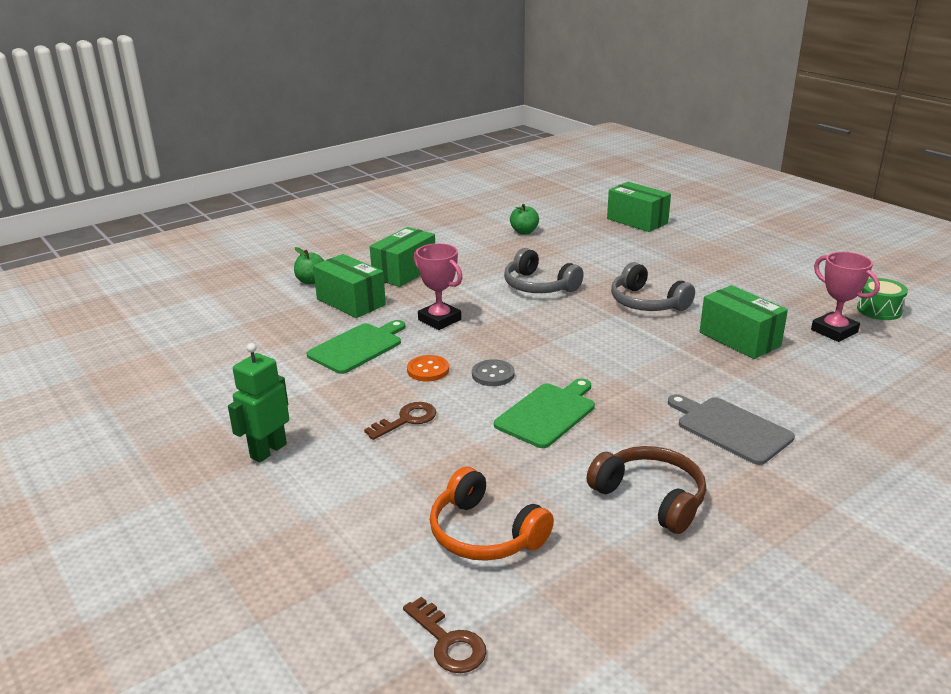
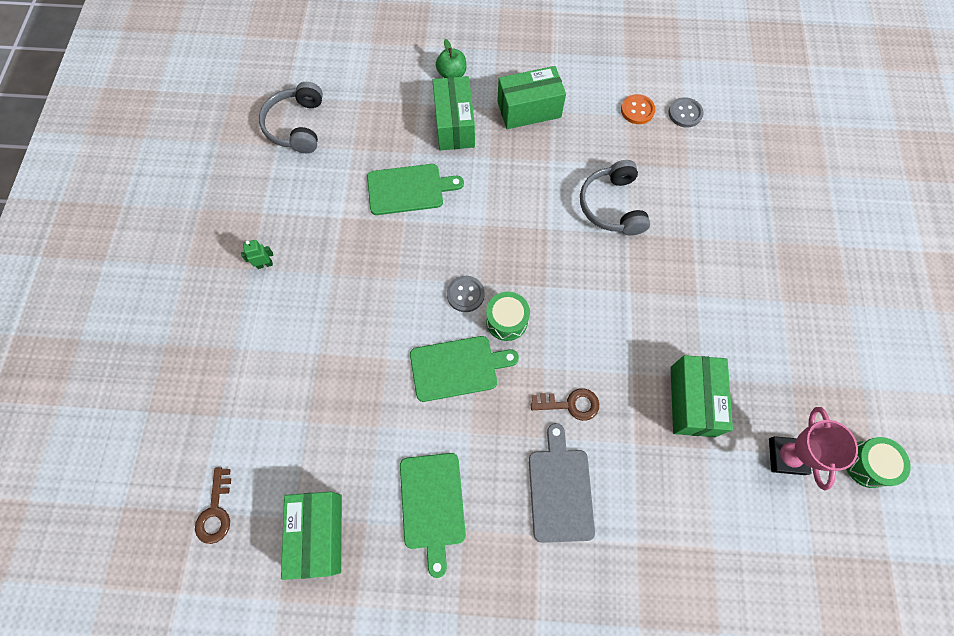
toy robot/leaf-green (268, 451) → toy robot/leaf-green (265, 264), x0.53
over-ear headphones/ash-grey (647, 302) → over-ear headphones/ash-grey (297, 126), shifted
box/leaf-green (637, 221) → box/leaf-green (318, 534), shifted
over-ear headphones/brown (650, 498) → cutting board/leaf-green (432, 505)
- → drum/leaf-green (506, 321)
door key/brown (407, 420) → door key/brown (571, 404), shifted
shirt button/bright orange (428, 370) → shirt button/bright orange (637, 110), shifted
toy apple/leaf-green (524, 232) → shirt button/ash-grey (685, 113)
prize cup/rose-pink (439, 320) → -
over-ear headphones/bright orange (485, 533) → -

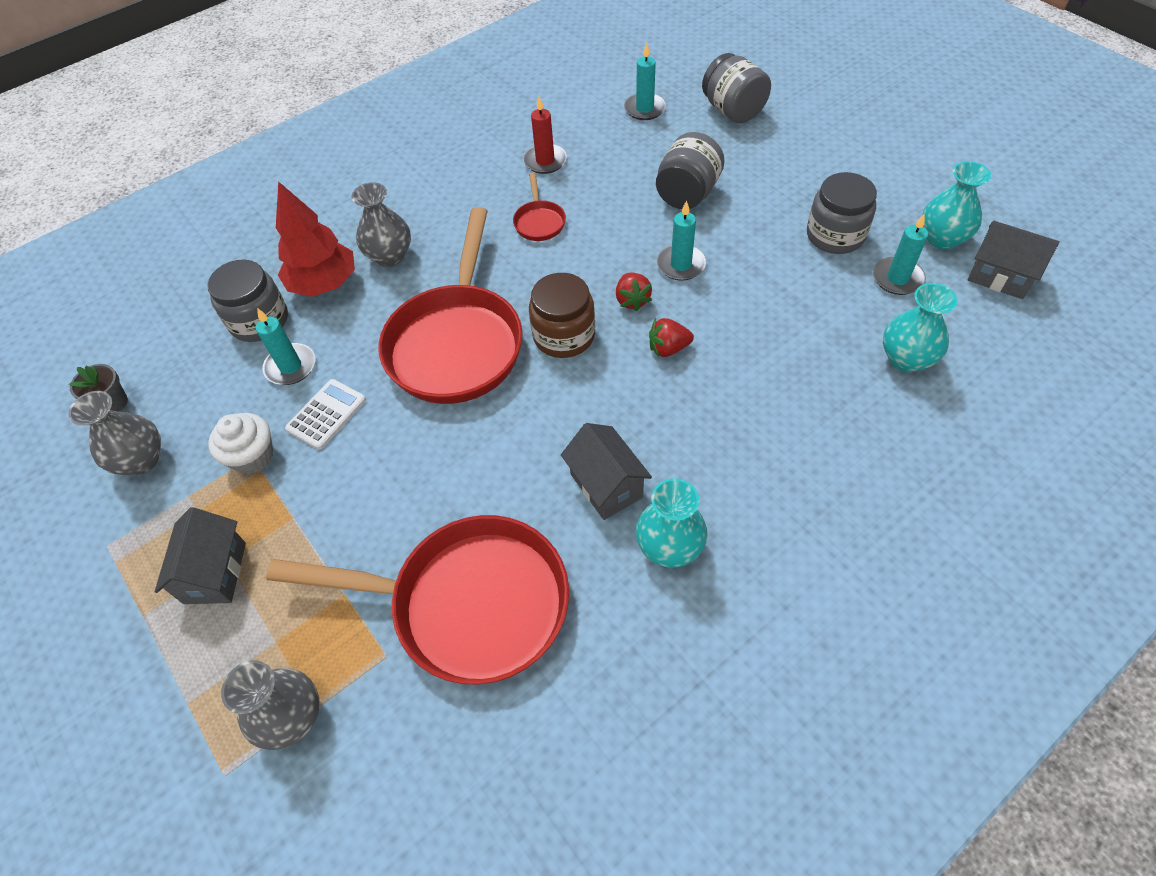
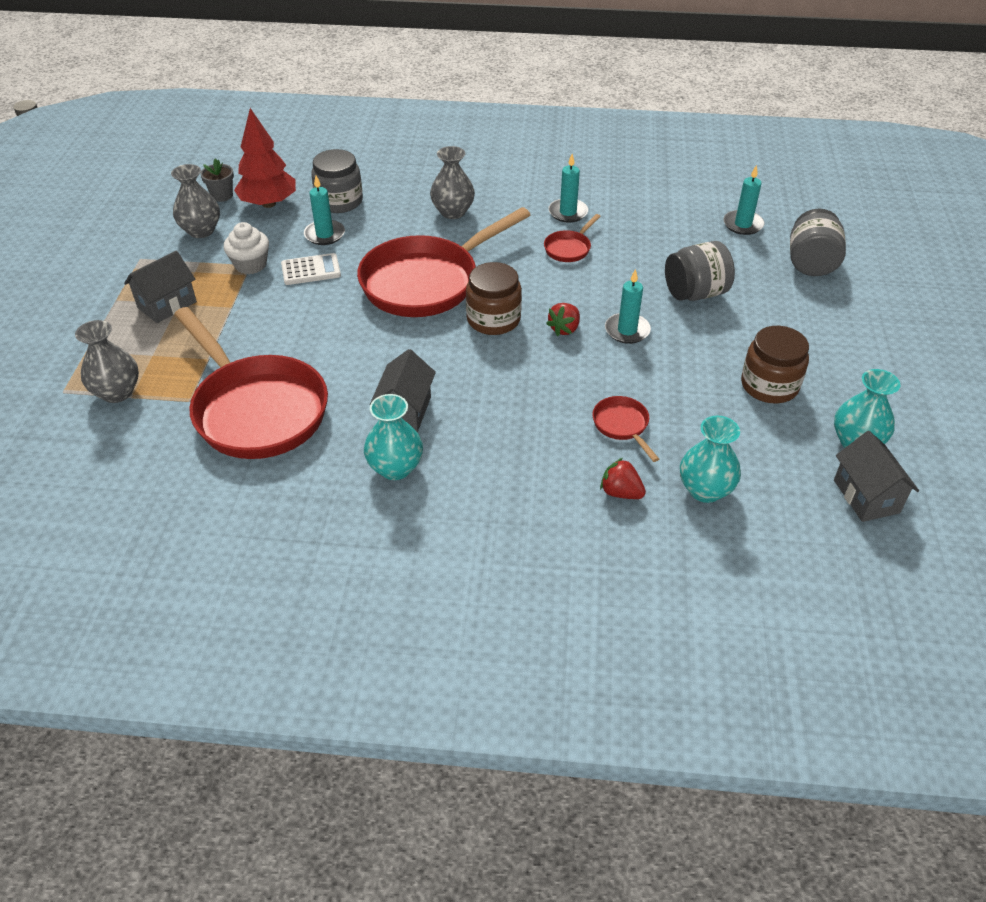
fir tree/scarlet (324, 284) → fir tree/scarlet (268, 203), shifted
candle/aqua (897, 278) → candle/aqua (568, 212), shifted
- → skillet/scarlet (622, 426)
toy strawberry/scarlet (668, 348) → toy strawberry/scarlet (621, 492), shifted
preserve jar/ash-grey (835, 235) → preserve jar/brown (769, 385)
candle/scarlet (545, 161) → -

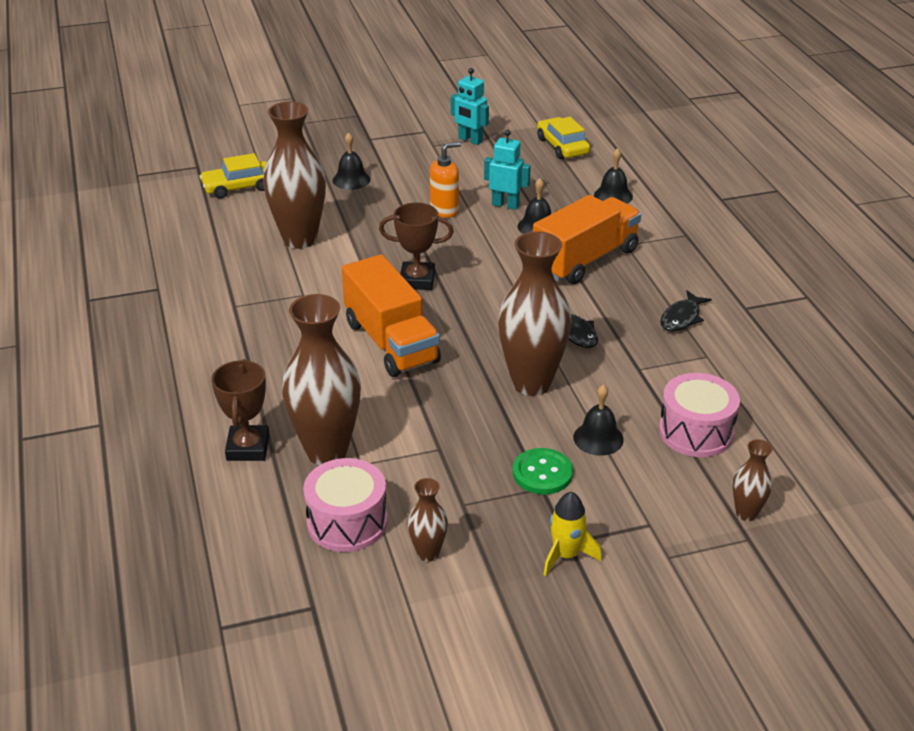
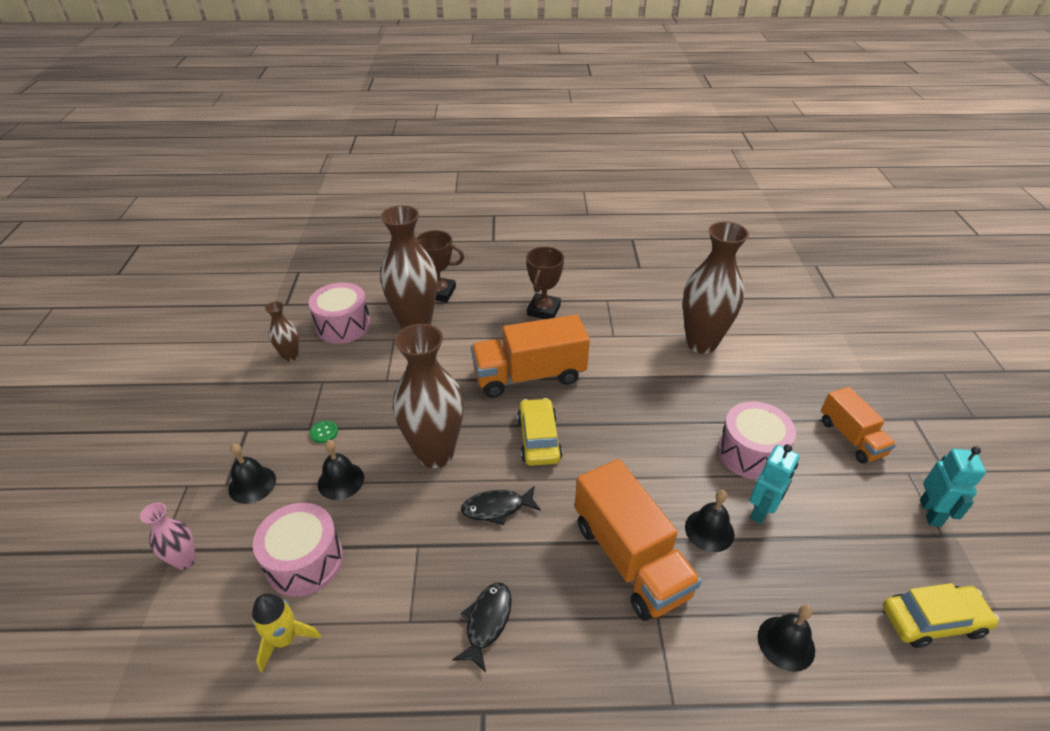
flower vase/brown (746, 513) → flower vase/rose-pink (185, 560)
bell/ebony (351, 179) → bell/ebony (252, 484), shifted
rocket/golden (566, 555) → rocket/golden (285, 639), shifted
shirt button/leaf-green (542, 473) → shirt button/leaf-green (324, 432), x0.55
fish figure/ebony (681, 318) → fish figure/ebony (487, 622), 60 degrees clockwise
toy car/golden (238, 187) → toy car/golden (539, 439), shifted
prize cup/brown (417, 280) → prize cup/brown (543, 310), shifted
soap pump/bright orange (444, 210) → drum/rose-pink (750, 453)
- → lorry/bright orange (851, 438)
toy robot/aqua (470, 140) → toy robot/aqua (930, 513), 135 degrees clockwise

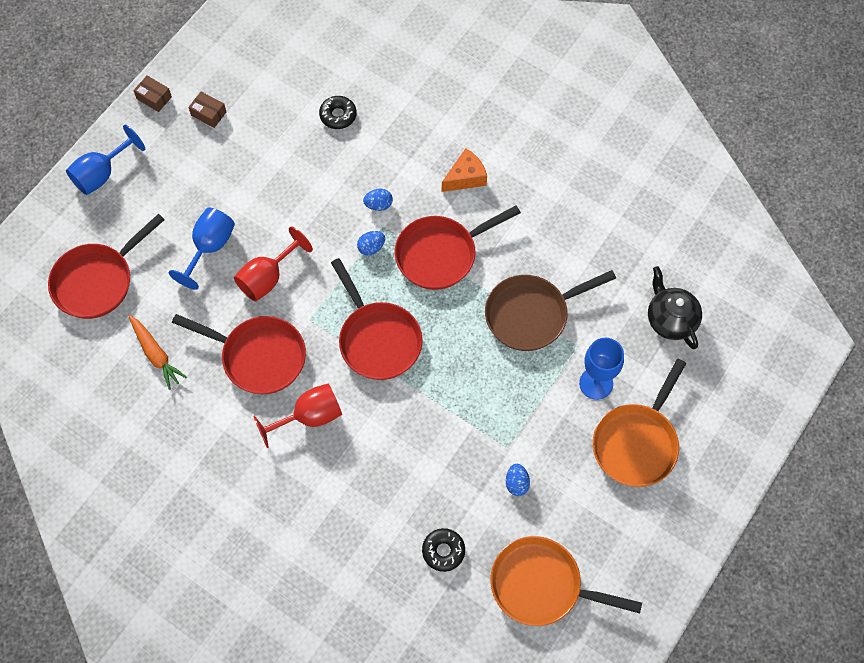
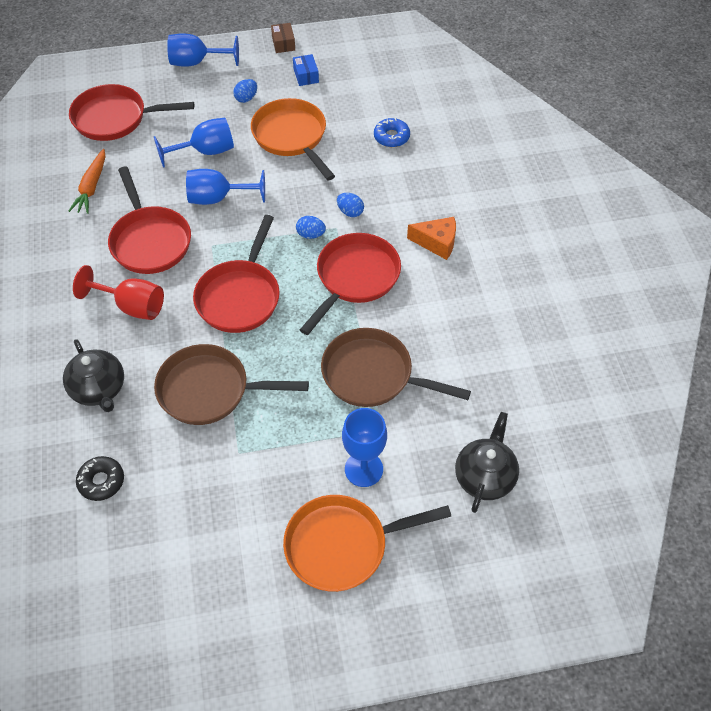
- → tea pot/ebony (99, 389)
- → skillet/brown (210, 390)
chalice/scarlet (268, 277) → chalice/royal blue (218, 198)
egg/royal blue (516, 483) → egg/royal blue (246, 98), shifted
skillet/bright orange (541, 585) → skillet/bright orange (292, 137), shifted
box/brown (208, 114) → box/royal blue (306, 76)
skillet/scarlet (440, 254) → skillet/scarlet (355, 278), 105 degrees clockwise
doughnut/ebony (338, 115) → doughnut/royal blue (391, 137)

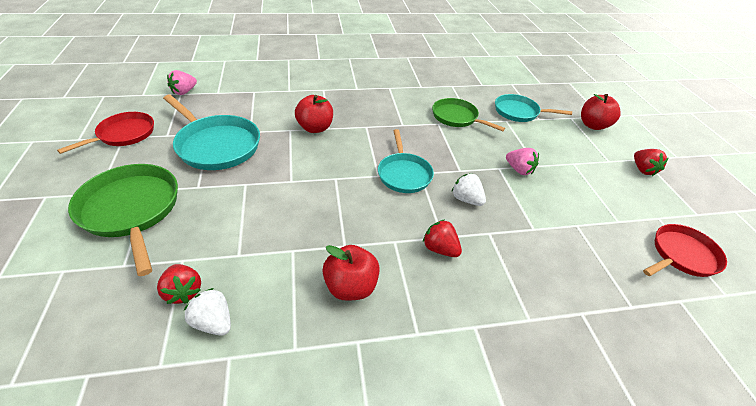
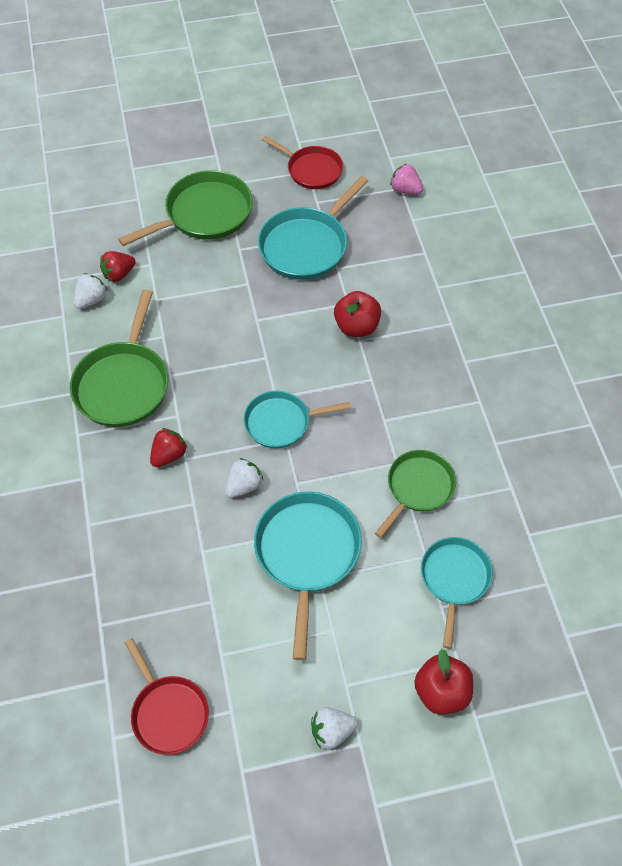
toy apple/scarlet (351, 287) → skillet/leaf-green (123, 384)
toy strawberry/rose-pink (519, 170) → skillet/aqua (307, 553)
toy strawberry/scarlet (643, 170) → toy strawberry/pure white (331, 731)

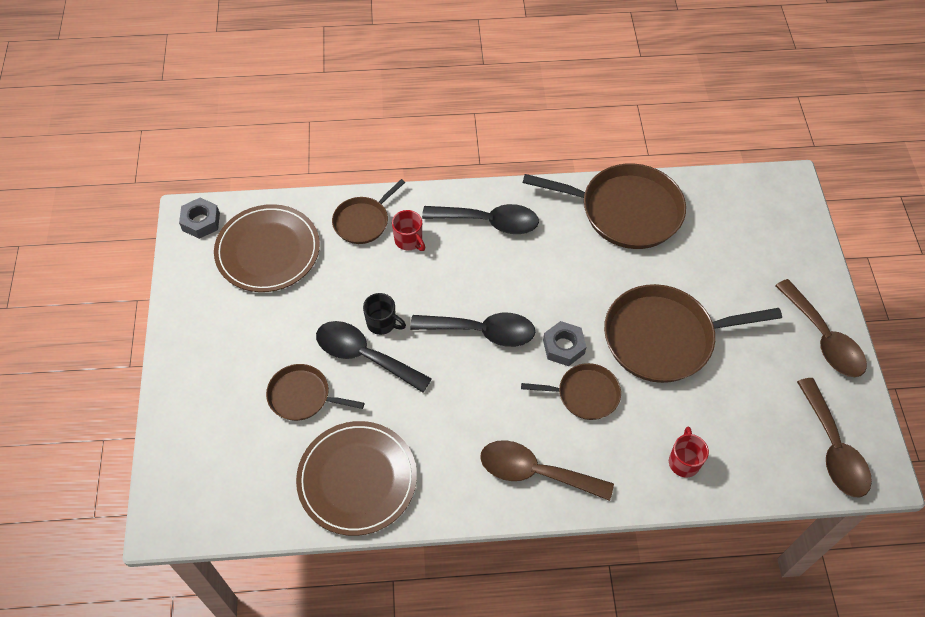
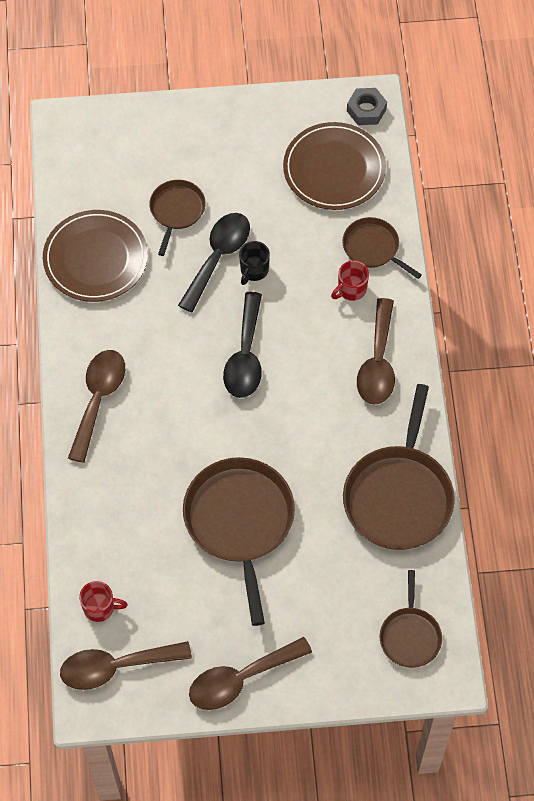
mug/scarlet (684, 461) → mug/scarlet (100, 608), shifted
teaspoon/ebony (489, 222) → teaspoon/brown (378, 363)
skillet/brown (584, 394) → skillet/brown (410, 636), shifted
hexagon nut/ash-grey (563, 347) → -

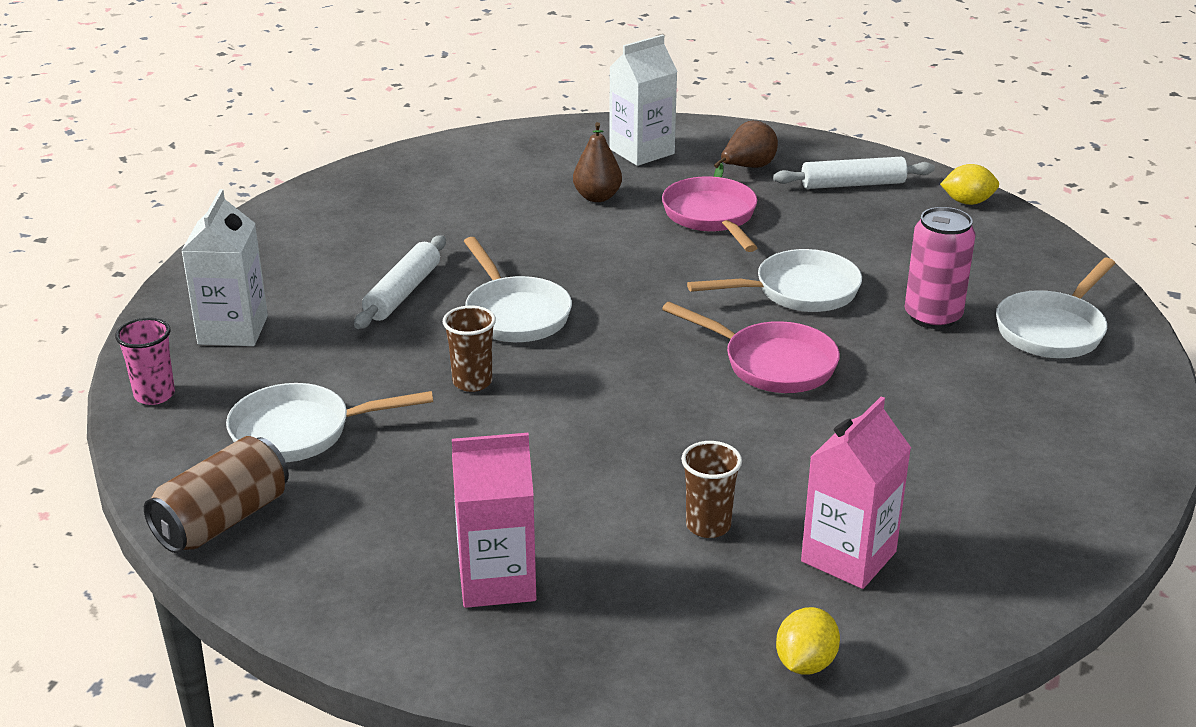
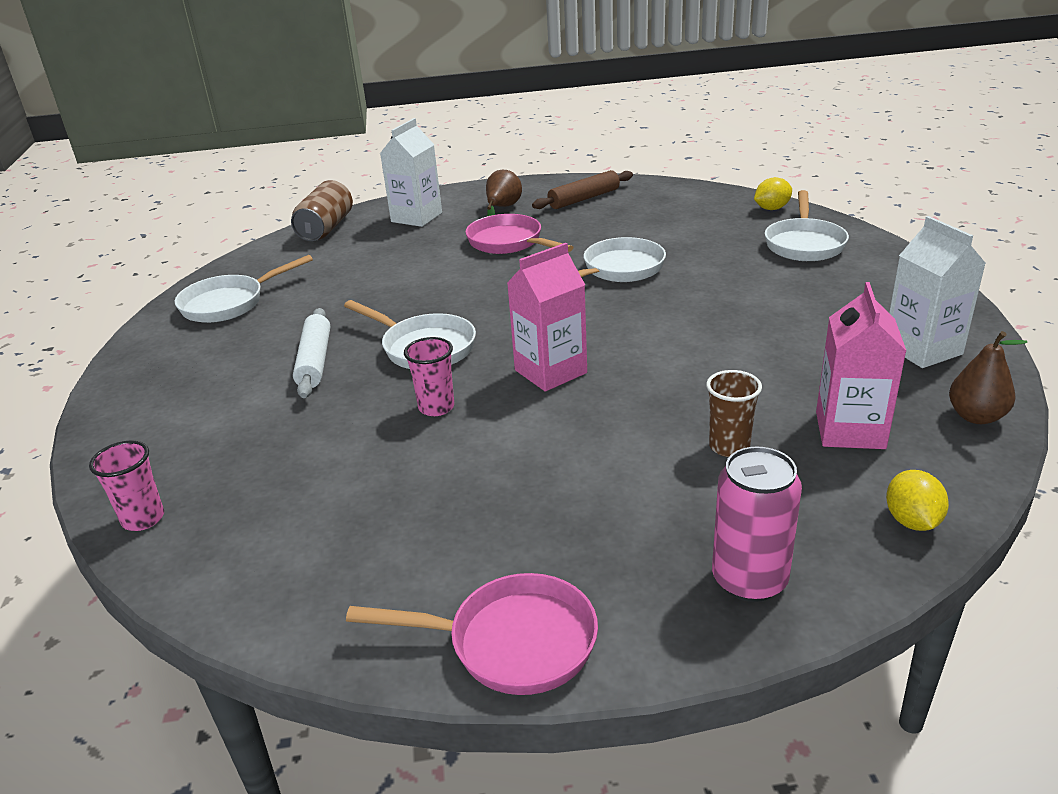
skillet/pure white (301, 432) → skillet/pure white (229, 303), shifted
soda can/brown (223, 520) → soda can/brown (326, 228), shifted
skillet/rose-pink (772, 364) → skillet/rose-pink (511, 643), shifted
cup/brown (472, 382) → cup/rose-pink (436, 407)
carton/rose-pink (497, 581) → carton/rose-pink (550, 371), shifted
dough roller/pure white (853, 184) → dough roller/brown (584, 198)
soda can/rose-pink (932, 316) → soda can/rose-pink (749, 580), shifted
toy lemon/golden (967, 202) → toy lemon/golden (771, 209), shifted
carton/pure white (233, 330) → carton/pure white (922, 349), shifted
pear/brown (597, 197) → pear/brown (976, 416), shifted

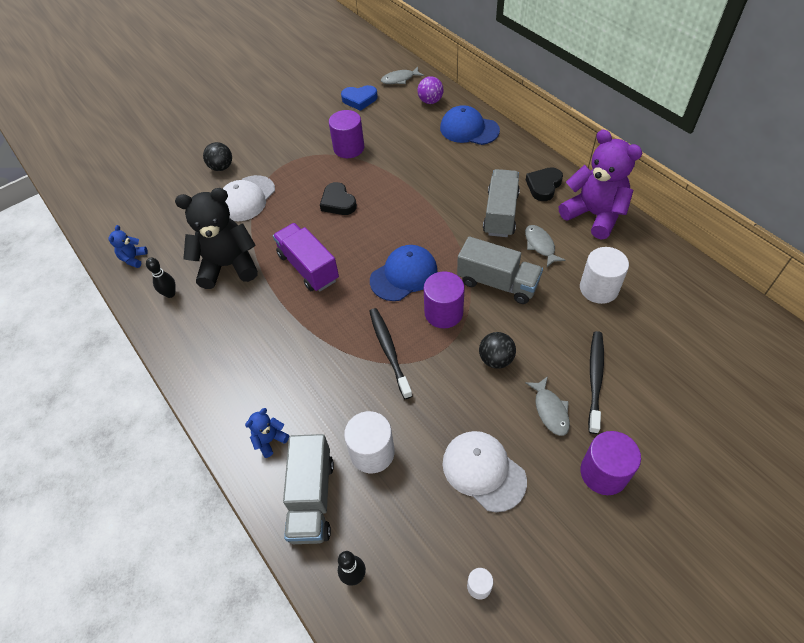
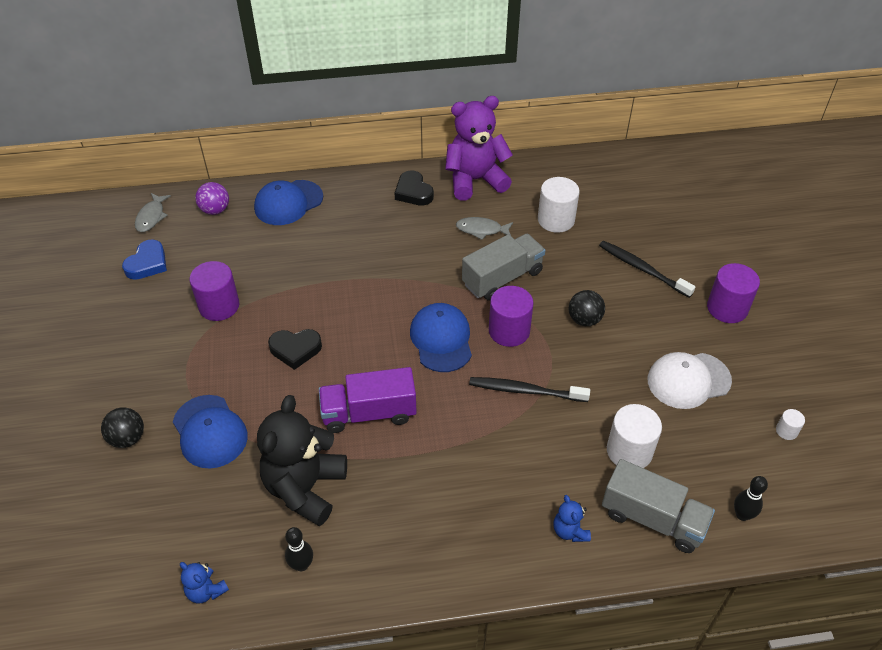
peaked cap/pure white (246, 198) → peaked cap/royal blue (210, 431)
lorry/ash-grey (500, 214) → -
fish figure/ash-grey (550, 410) → -

